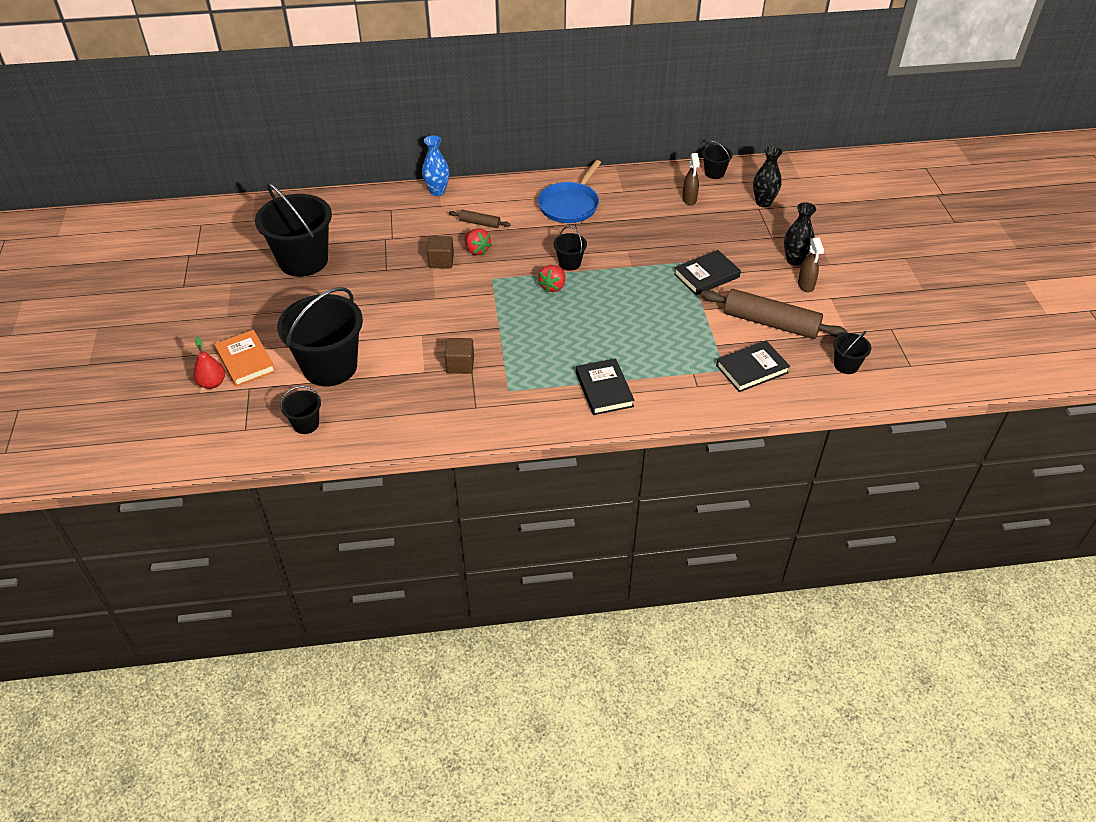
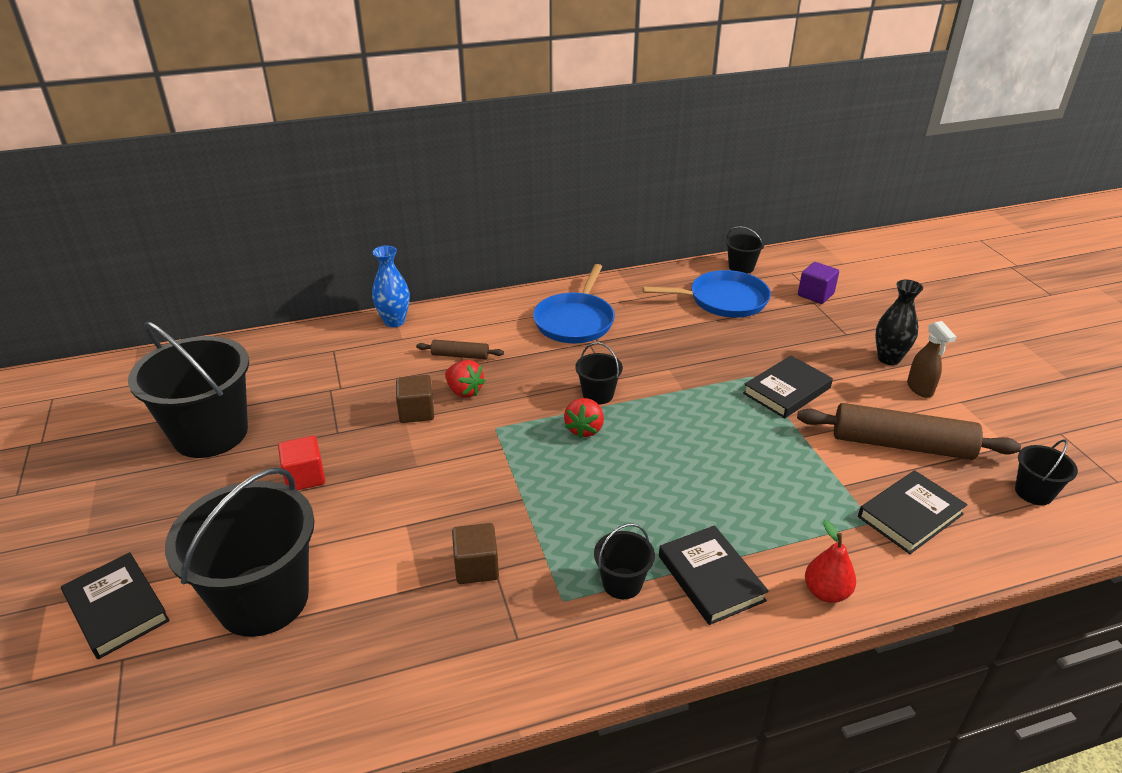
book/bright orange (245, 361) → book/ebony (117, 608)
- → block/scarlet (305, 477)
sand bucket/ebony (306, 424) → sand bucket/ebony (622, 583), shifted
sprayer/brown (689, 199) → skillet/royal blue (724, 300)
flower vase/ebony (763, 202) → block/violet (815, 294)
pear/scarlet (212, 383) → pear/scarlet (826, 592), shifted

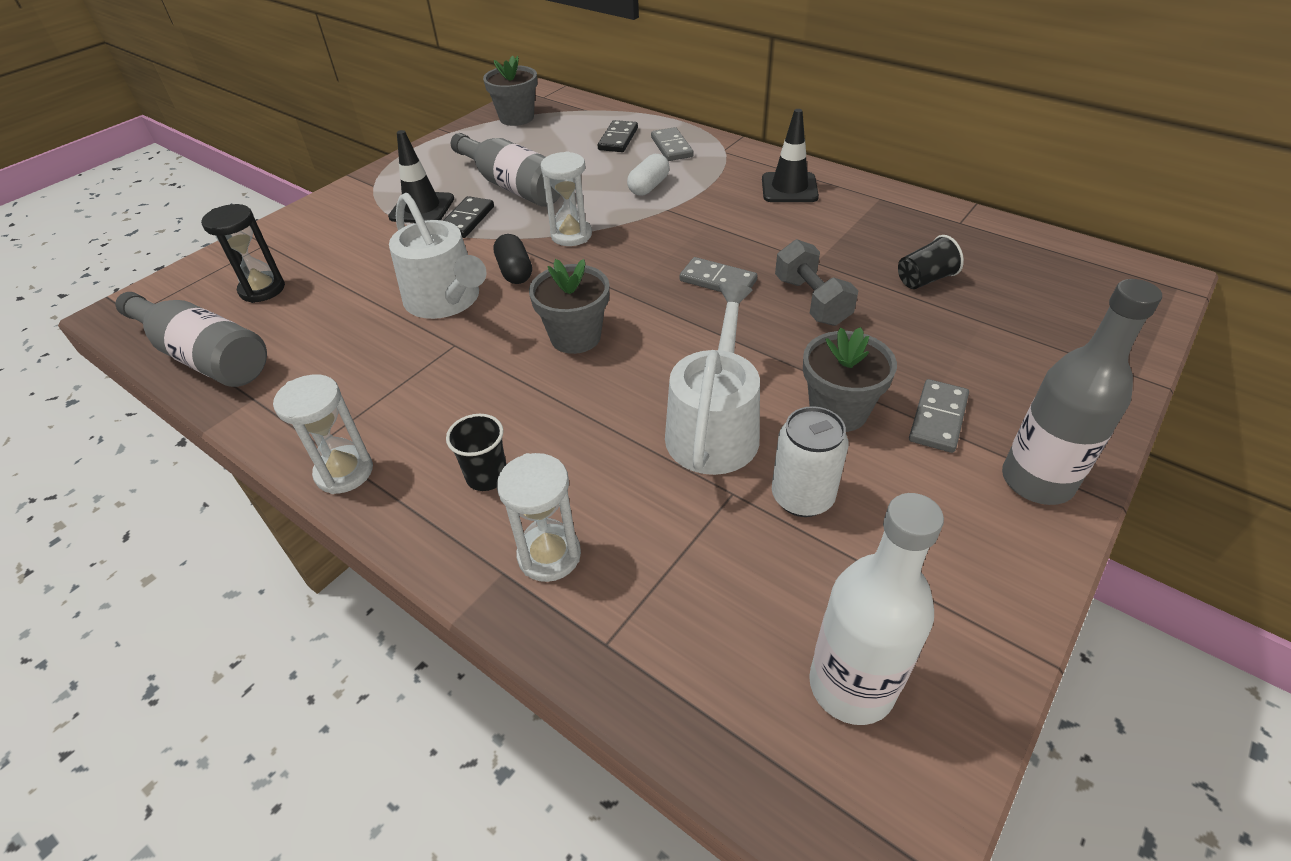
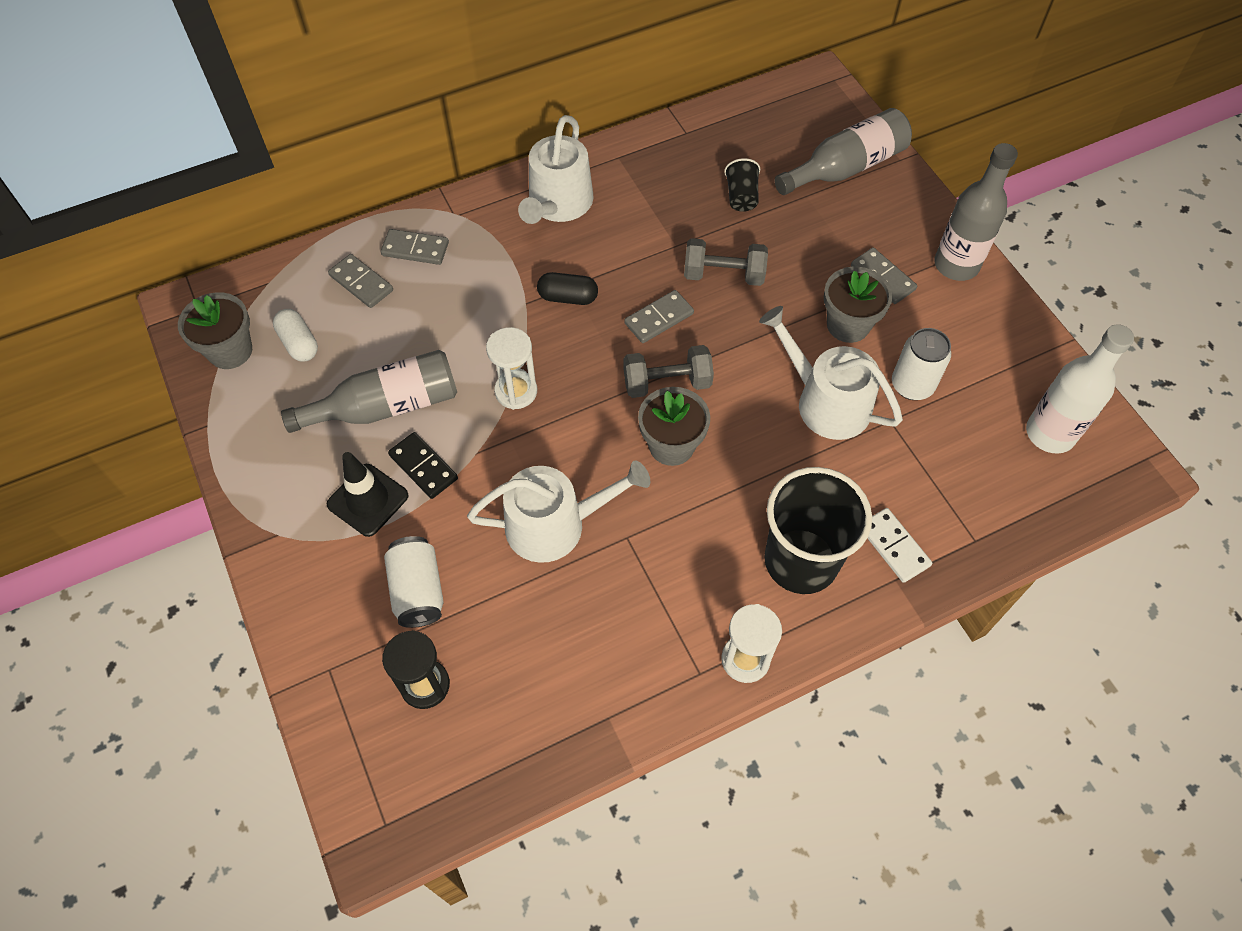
pill/pure white (648, 187) → pill/pure white (299, 343), shifted
domino/ebony (618, 139) → domino/ash-grey (361, 283)
- → soda can/pure white (418, 590)
road cone/ebony (789, 188) → watering pot/pure white (558, 204)
pill/ebony (515, 271) → pill/ebony (568, 297), shifted
- → dumbbell/ash-grey (667, 383)
cup/ebony (487, 476) → cup/ebony (801, 561), x2.20
bottle/ash-grey (205, 356) → bottle/ash-grey (845, 168), shifted
hourglass/pure white (549, 555) → domino/pure white (893, 546)

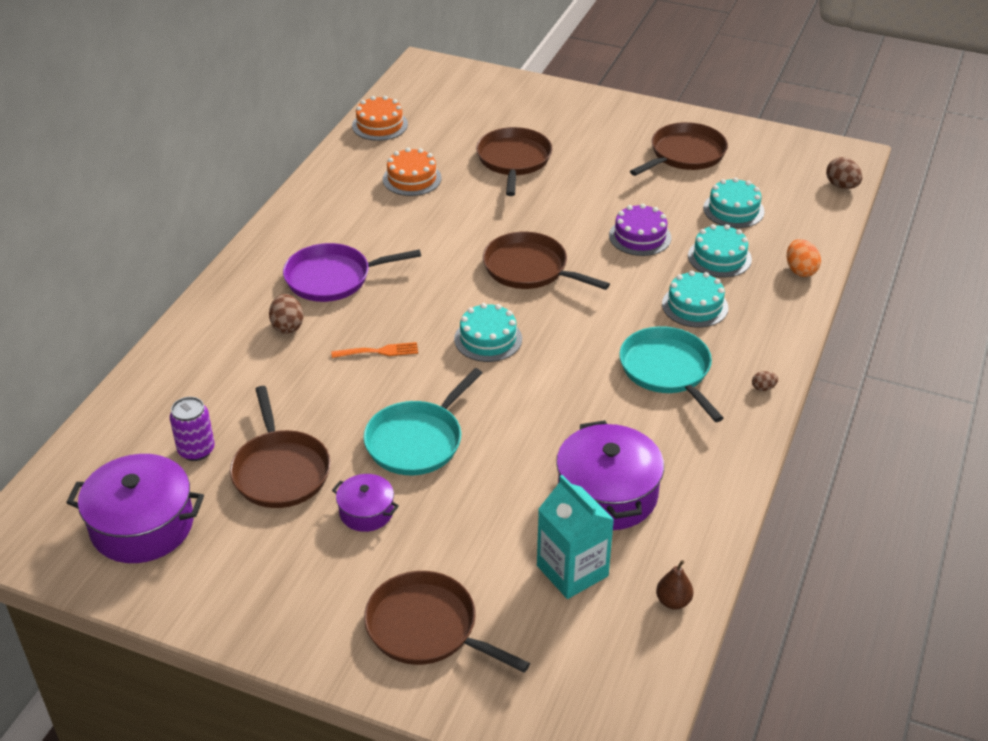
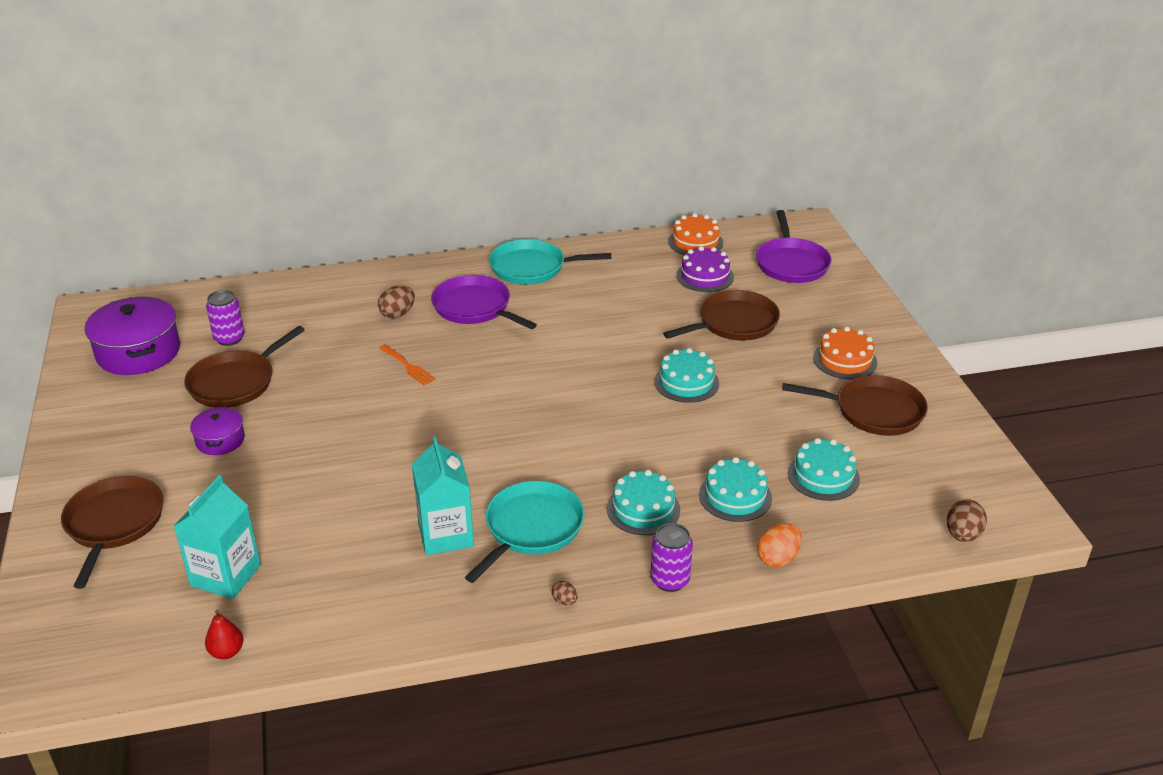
pear/brown (673, 601) → pear/scarlet (227, 652)
- → carton/aqua (445, 535)
skillet/aqua (417, 441) → skillet/aqua (532, 268), shifted
- → soda can/violet (670, 580)
layer cake/aqua (488, 339) → layer cake/aqua (686, 382), shifted
layer cake/violet (640, 236) → layer cake/violet (705, 276), shifted
- → skillet/violet (791, 263)
layer cake/bright orange (412, 178) → layer cake/bright orange (845, 360), shifted
skillet/brown (529, 268) → -
pot/violet (607, 494) → -

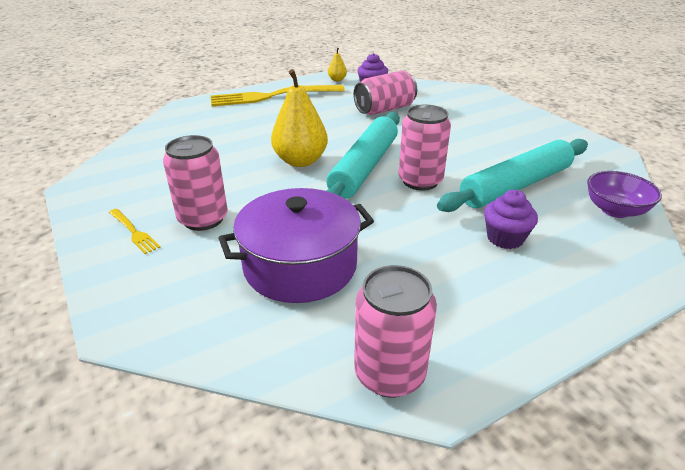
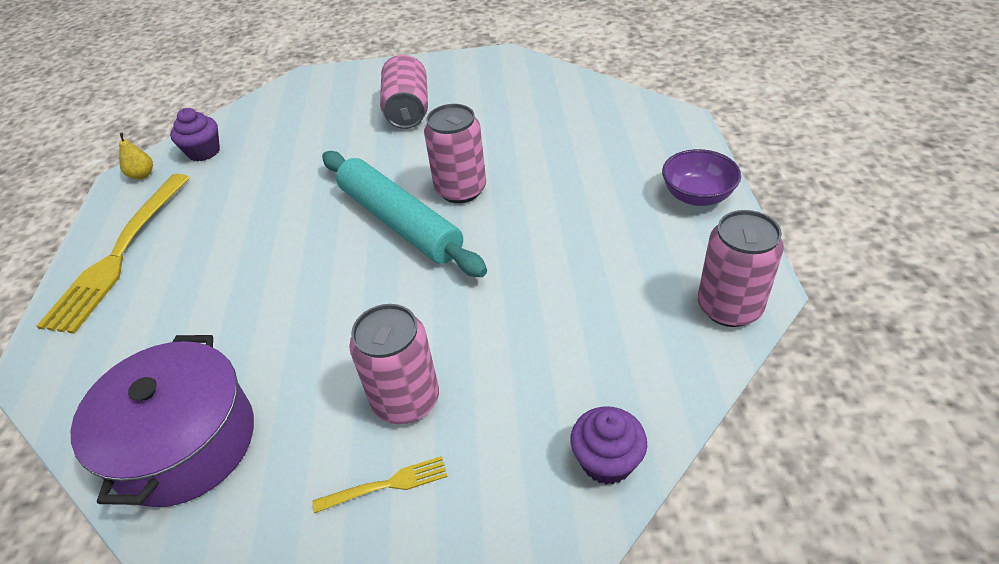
pot/violet (300, 266) → pot/violet (184, 442), shifted
soda can/rose-pink (384, 109) → soda can/rose-pink (407, 110), shifted
fairy cake/violet (505, 238) → fairy cake/violet (606, 461), shifted
serving bowl/violet (615, 210) → serving bowl/violet (697, 196), shifted
pear/golden (300, 161) → -
dough roller/aqua (516, 185) → -

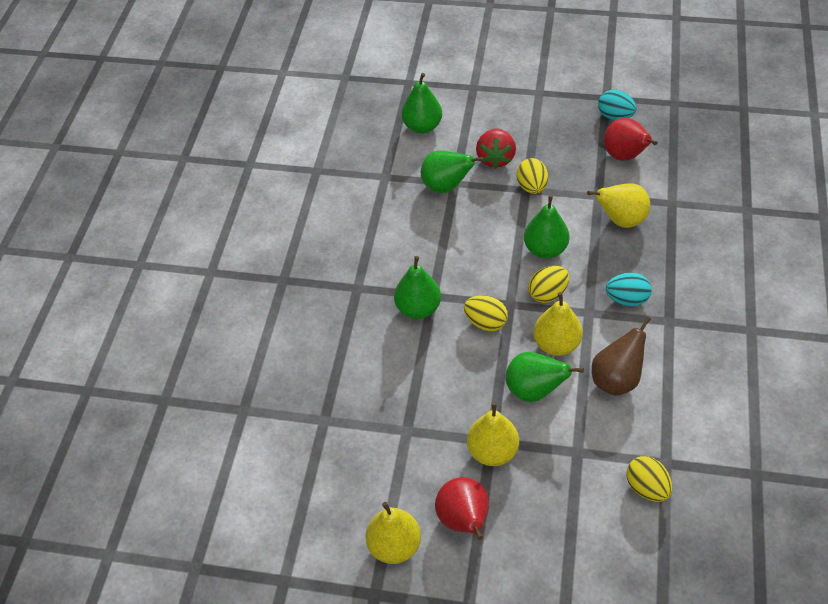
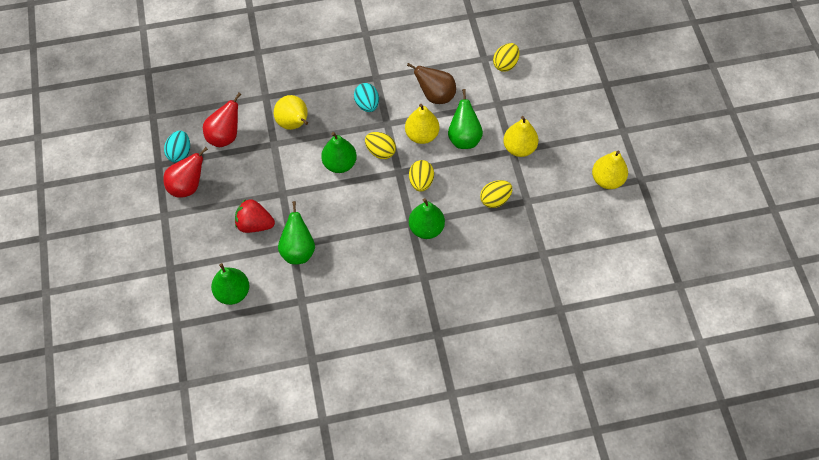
pear/scarlet (464, 520) → pear/scarlet (188, 186), shifted
toy strawberry/scarlet (495, 158) → toy strawberry/scarlet (255, 224), 150 degrees counterclockwise
egg/golden (531, 187) → egg/golden (495, 199), shifted

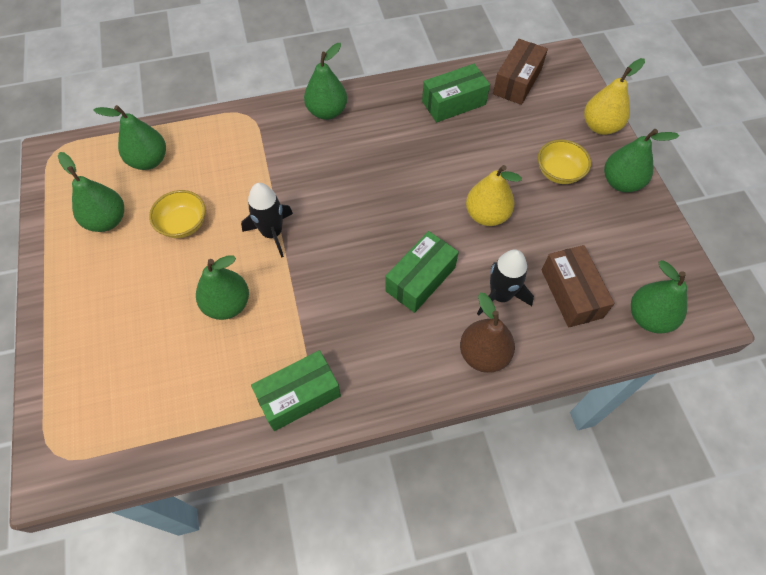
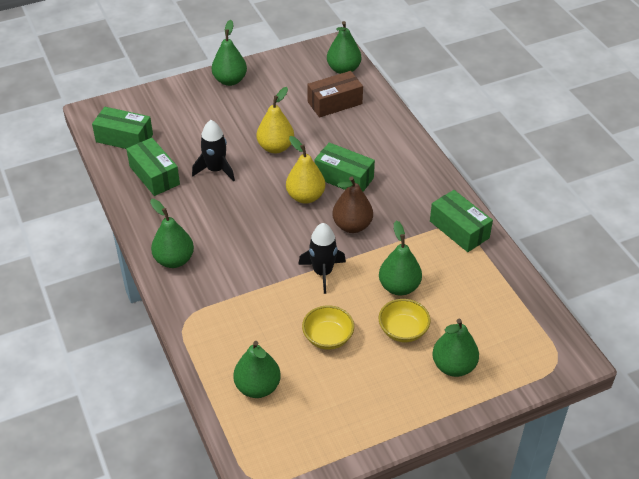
box/brown (517, 81) → box/leaf-green (124, 138)
rocket/ebony (500, 295) → rocket/ebony (215, 170), shifted
pear/golden (600, 126) → pear/golden (305, 196), shifted
pear/brown (483, 354) → pear/brown (352, 226), shifted
serving bowl/golden (559, 172) → serving bowl/golden (403, 330), shifted
pear/leaf-green (107, 220) → pear/leaf-green (453, 366), shifted

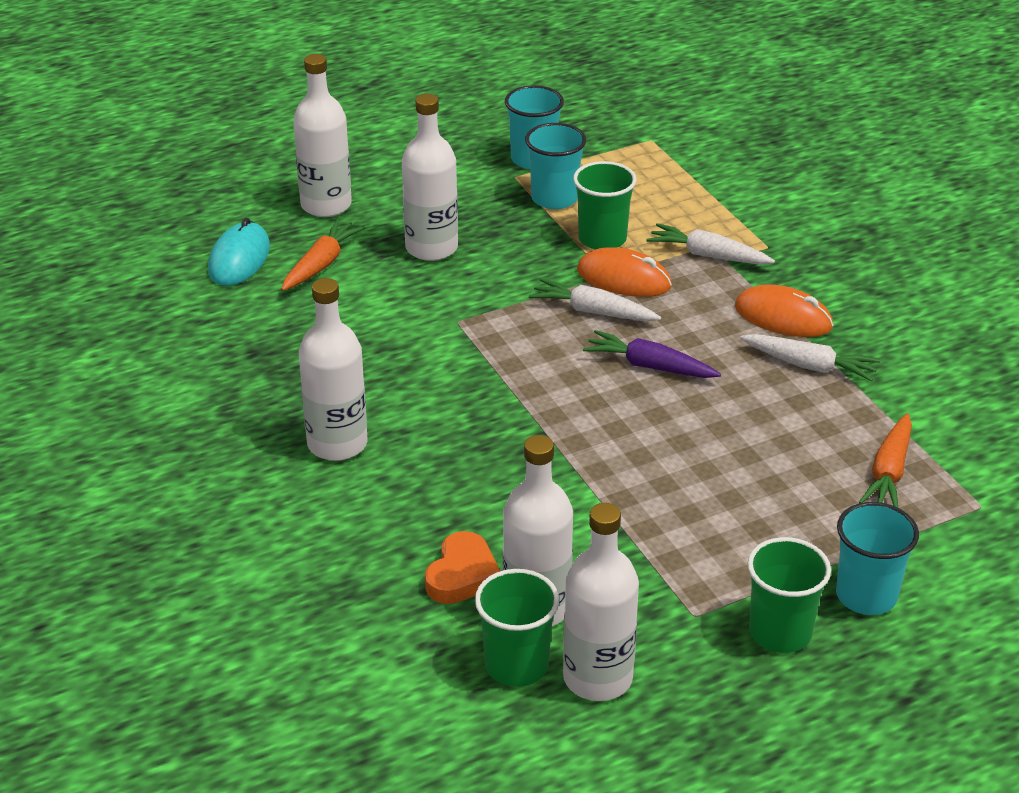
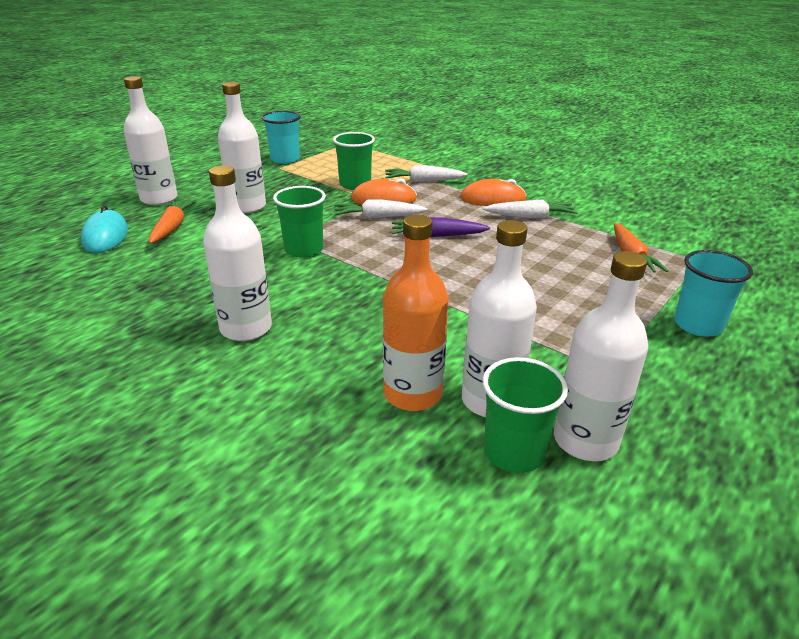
cup/leaf-green (780, 632) → cup/leaf-green (304, 249), shifted
love heart/bright orange (462, 575) → bottle/bright orange (412, 394)
cup/aqua (554, 198) → -

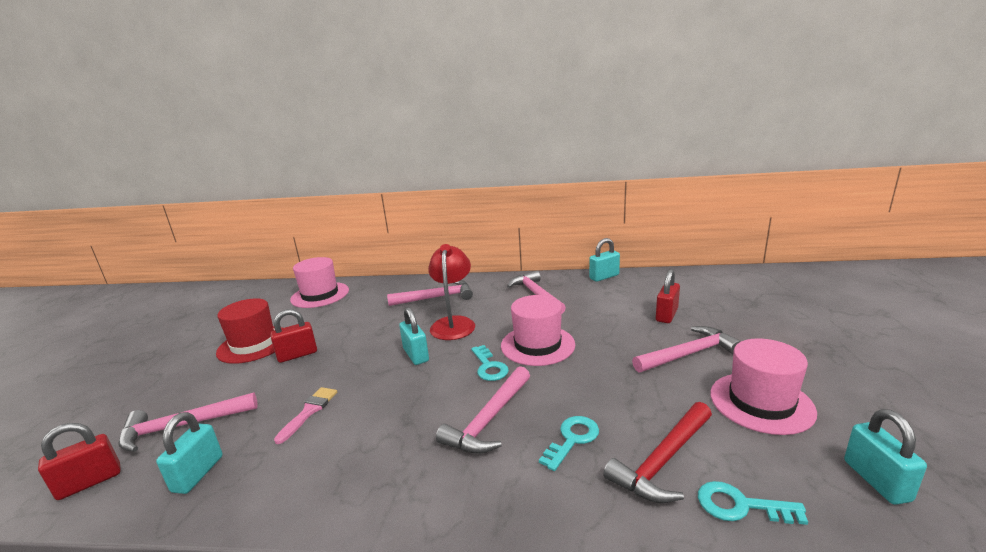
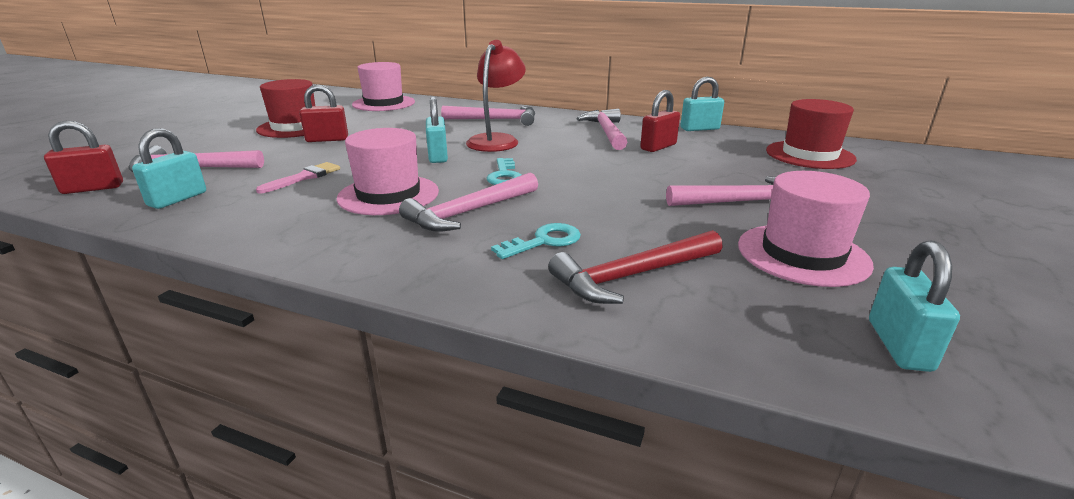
top hat/rose-pink (537, 345) → top hat/rose-pink (388, 195), shifted
lock/scarlet (666, 315) → lock/scarlet (658, 147), shifted
- → top hat/scarlet (809, 155)
door key/aqua (740, 505) → -

